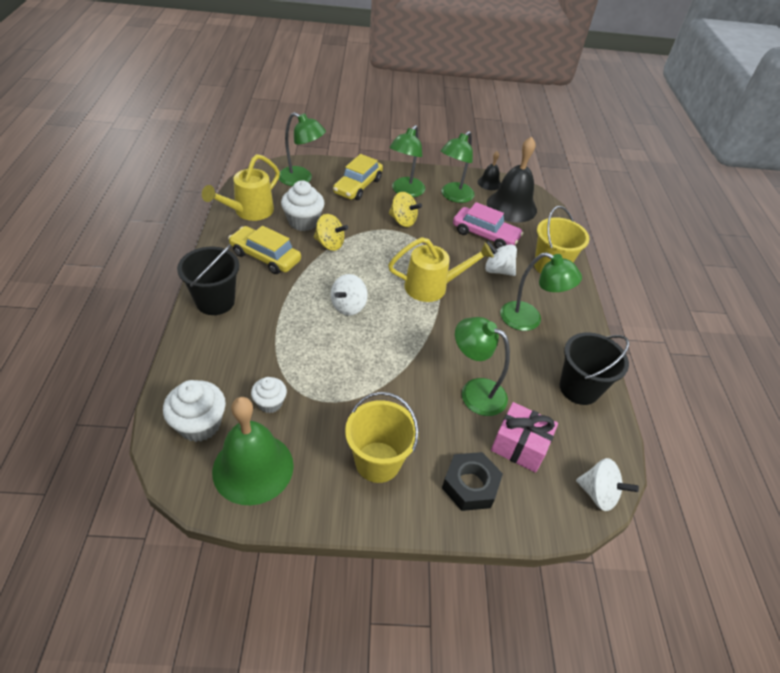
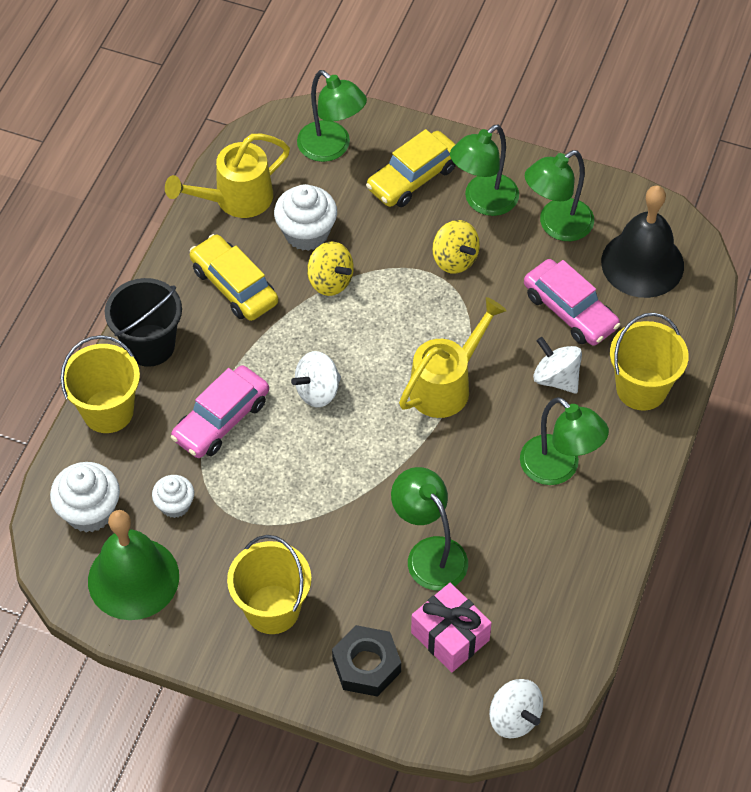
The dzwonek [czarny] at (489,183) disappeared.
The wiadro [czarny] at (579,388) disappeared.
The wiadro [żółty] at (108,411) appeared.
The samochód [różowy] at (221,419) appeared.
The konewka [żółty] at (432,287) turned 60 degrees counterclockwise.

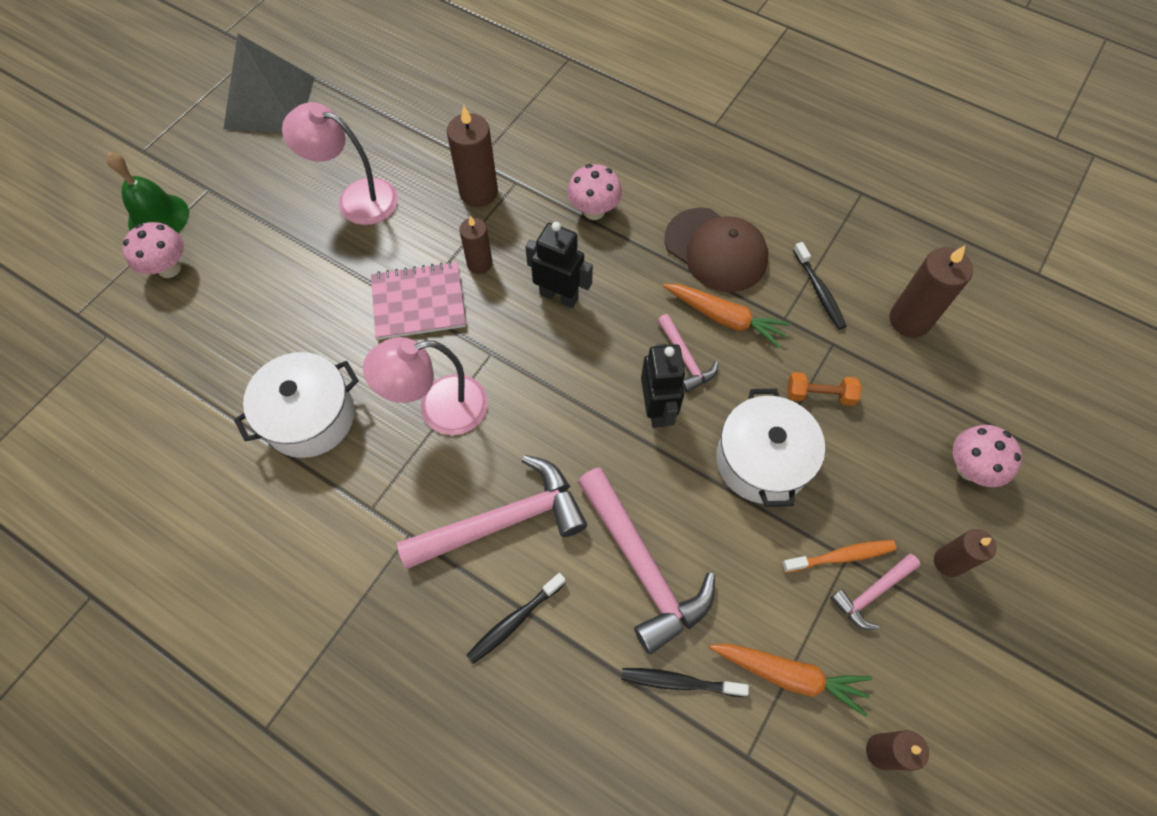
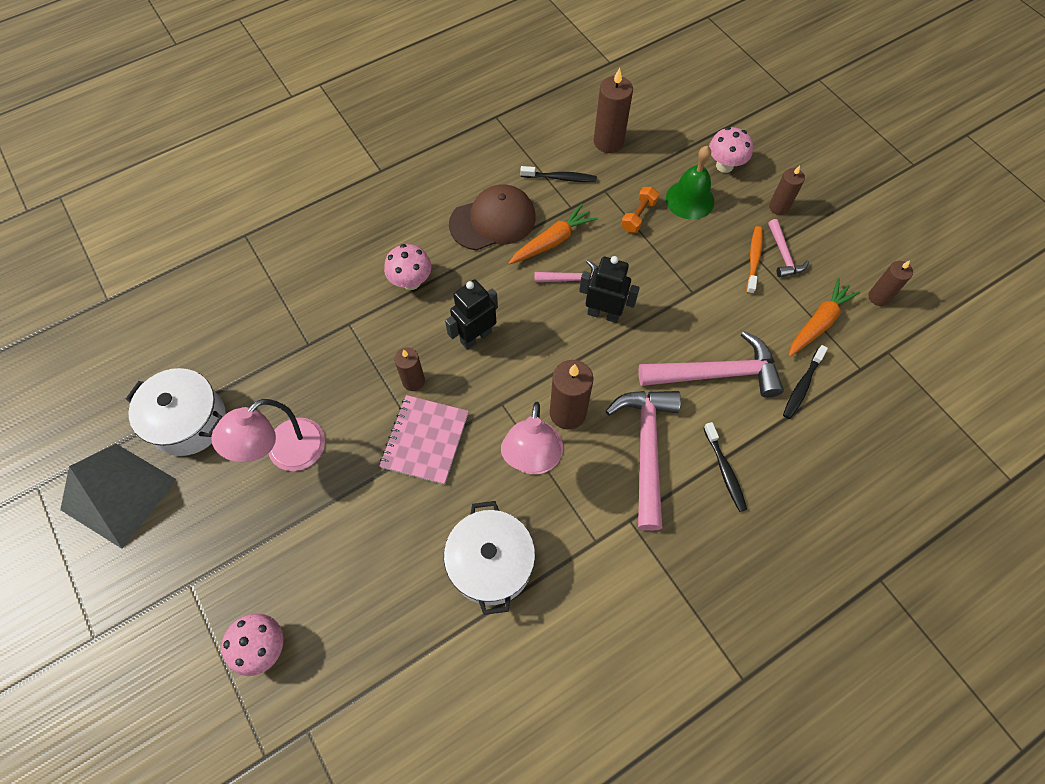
The dzwonek [zielony] moved from (158,217) to (689,200).
The świeca [brązowy] moved from (478,192) to (567,413).
The garnek [biały] moved from (762,461) to (189,421).

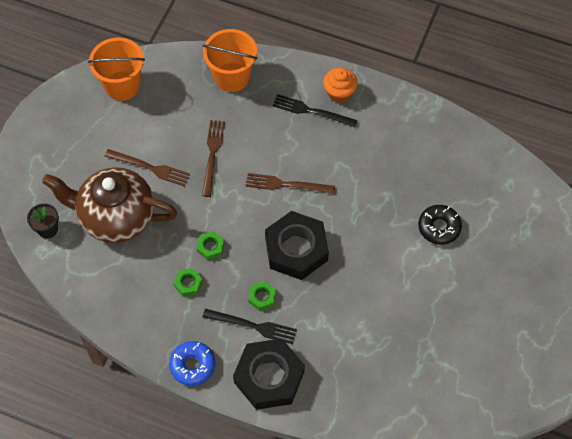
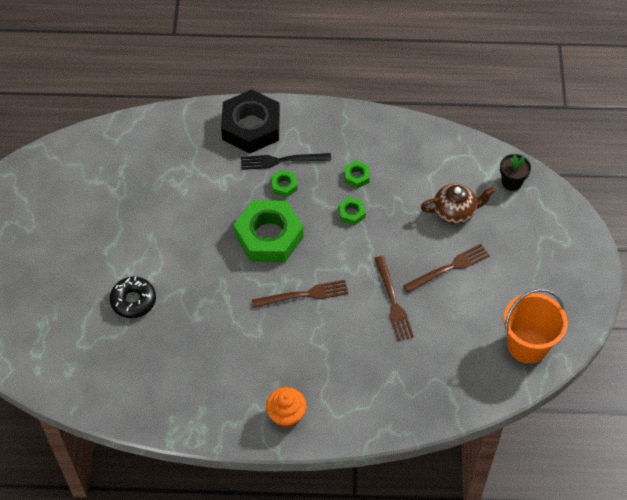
The donut [niebieski] at (192,365) disappeared.
The wiadro [pomarańczowy] at (232,77) disappeared.
The widelec [czarny] at (311,111) disappeared.
The nakrętka [czarny] at (296,249) became the nakrętka [zielony] at (269,236).
The widelec [brązowy] at (150,168) turned 150 degrees clockwise.
The imbryk [brązowy] at (116,217) changed to 0.55 times the size.

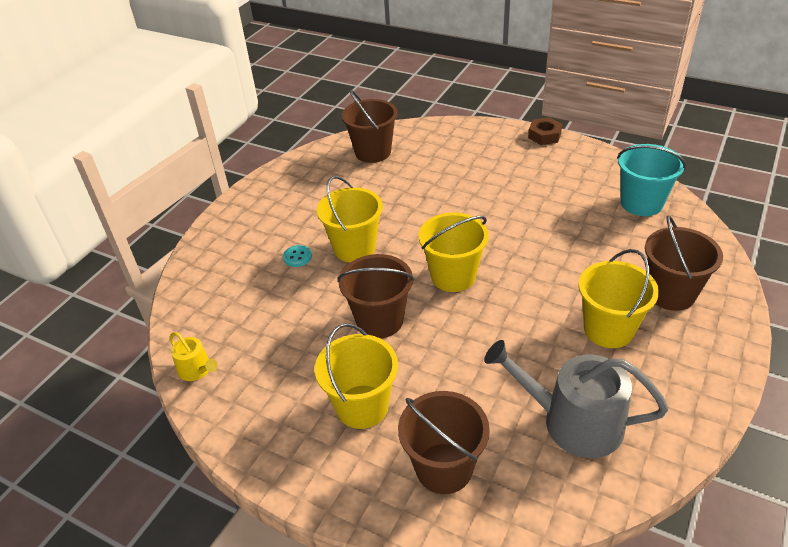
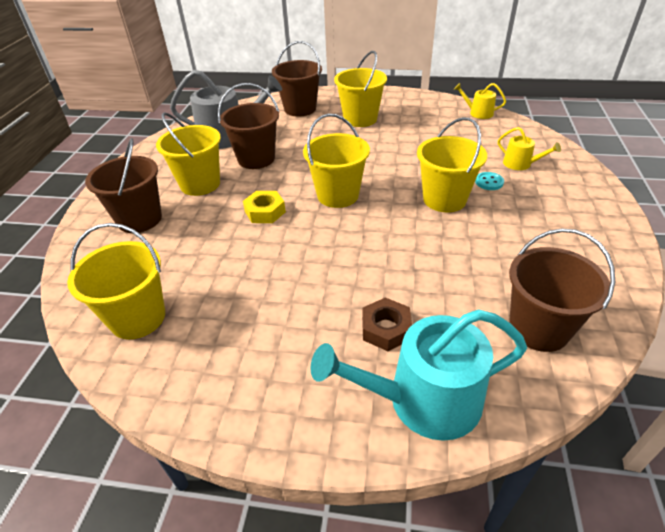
The nakrętka [żółty] at (265,212) appeared.
The konewka [turkusowy] at (423,400) appeared.
The konewka [żółty] at (520,164) appeared.
The wiadro [brązowy] moved from (380,320) to (256,159).
The nakrętka [brązowy] moved from (544,135) to (386,329).
The wiadro [turkusowy] at (641,203) became the wiadro [żółty] at (138,318).

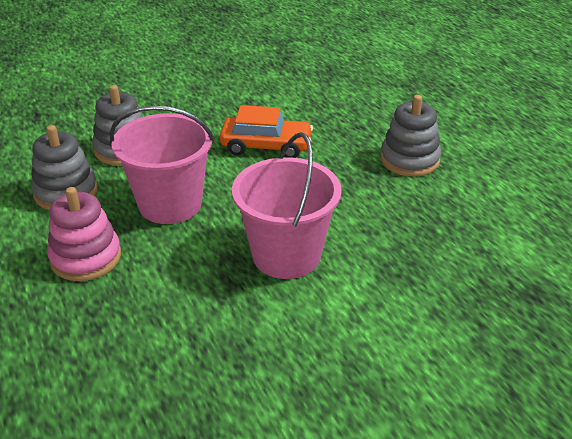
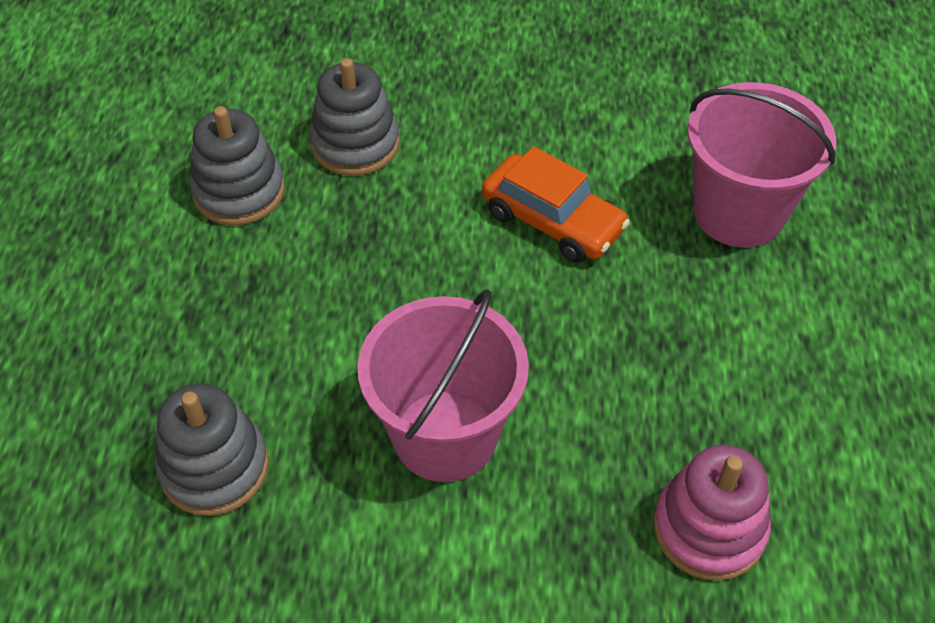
The zabawka nakładanka [różowy] moved from (86,258) to (709,528).
The wiadro [różowy] moved from (170,204) to (738,212).
The zabawka nakładanka [szary] moved from (409,160) to (214,467).

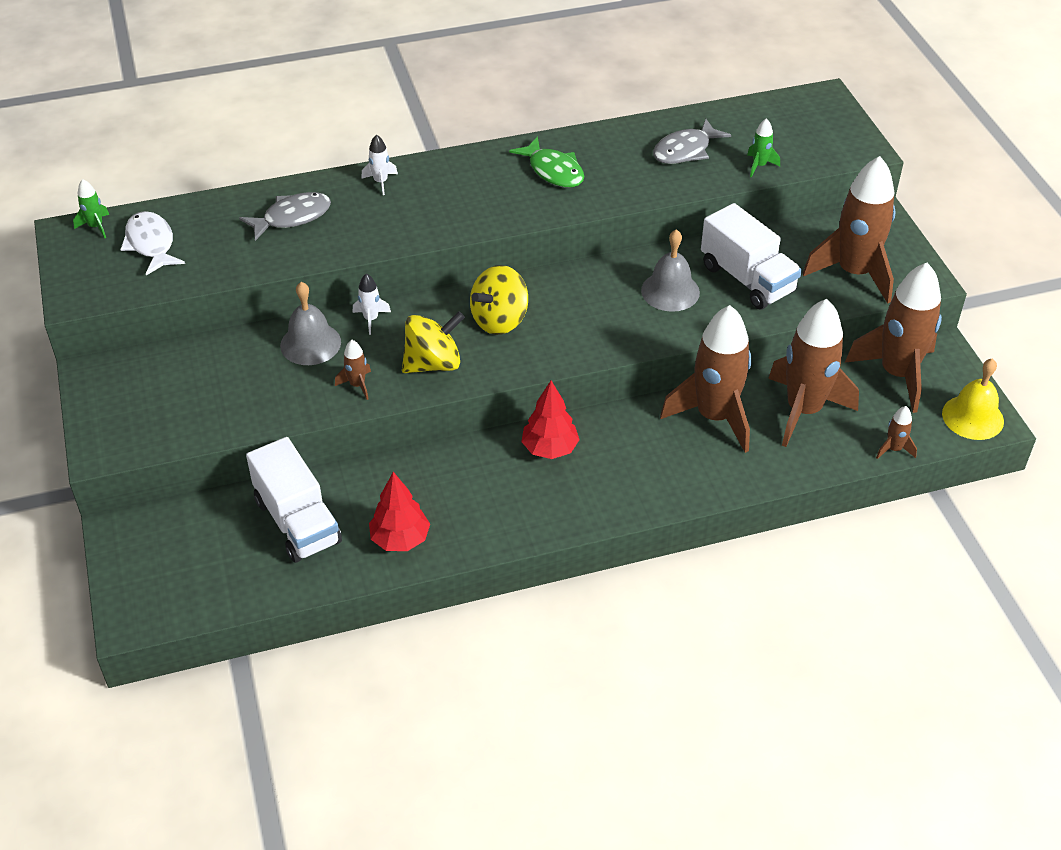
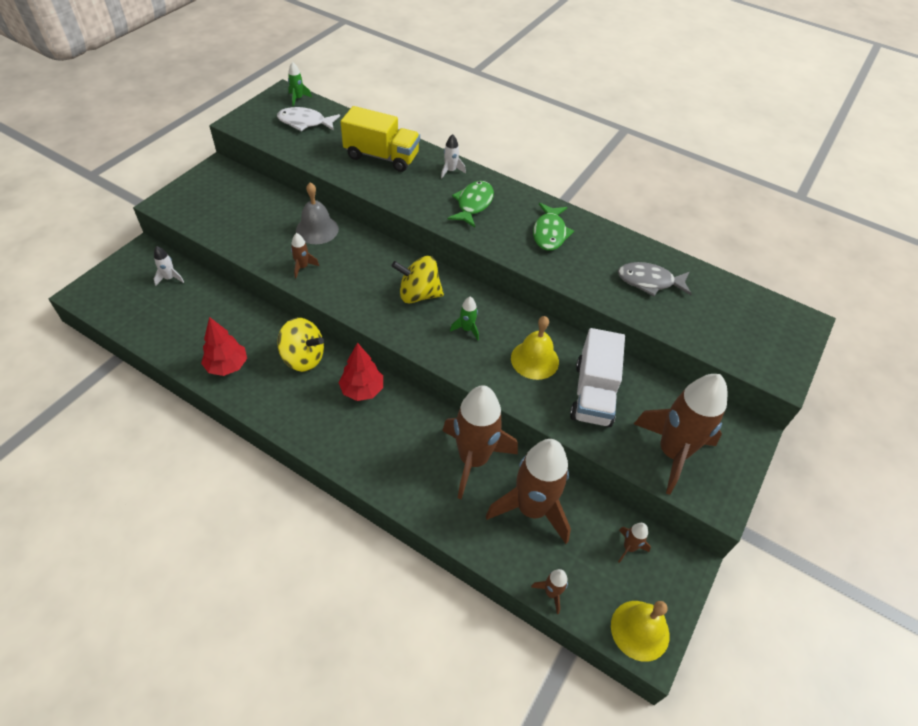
The ciężarówka [biały] at (297,521) disappeared.
The ryba [zielony] at (473,204) appeared.
The rakieta [biały] moved from (371,319) to (170,278).
The bączek [żółty] moved from (433,363) to (303,358).
The rakieta [zielony] moved from (759,166) to (467,329).
The ryba [szary] at (292,217) was replaced by the ciężarówka [żółty] at (381,156).
The dzwonek [szary] at (670,291) became the dzwonek [żółty] at (534,360).
The ryba [biały] at (151,244) turned 105 degrees counterclockwise.
The rakieta [brązowy] at (897,374) changed to 0.41 times the size.

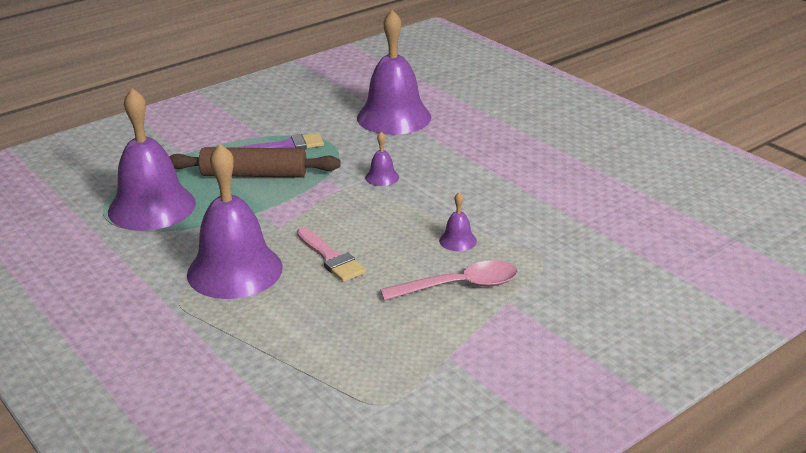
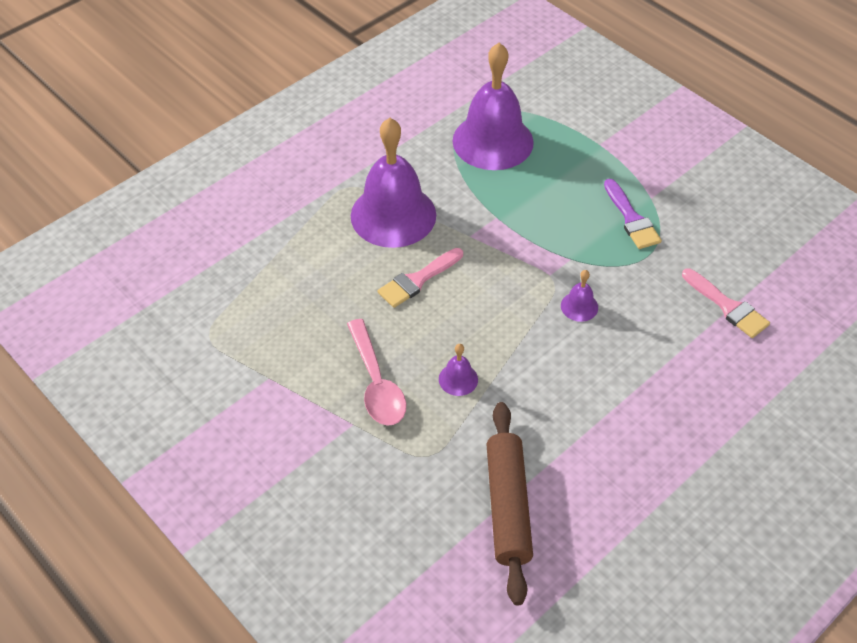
The wałek do ciasta [brązowy] moved from (254,175) to (507,506).
The dzwonek [fioletowy] at (394,117) was replaced by the pędzel [różowy] at (727,306).

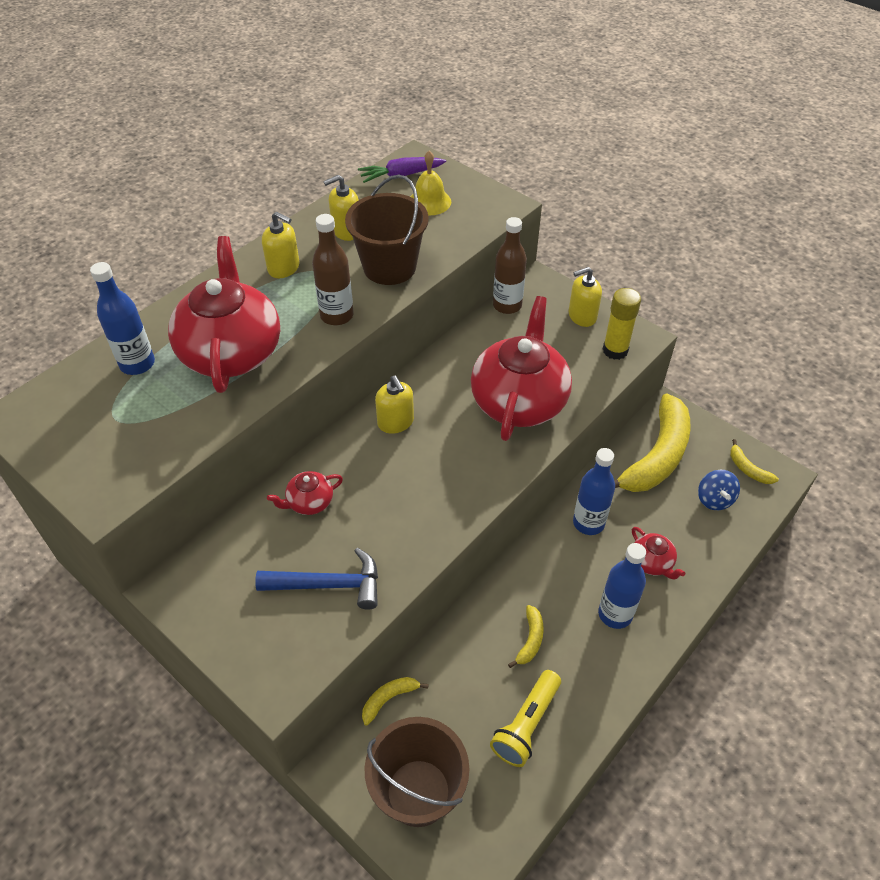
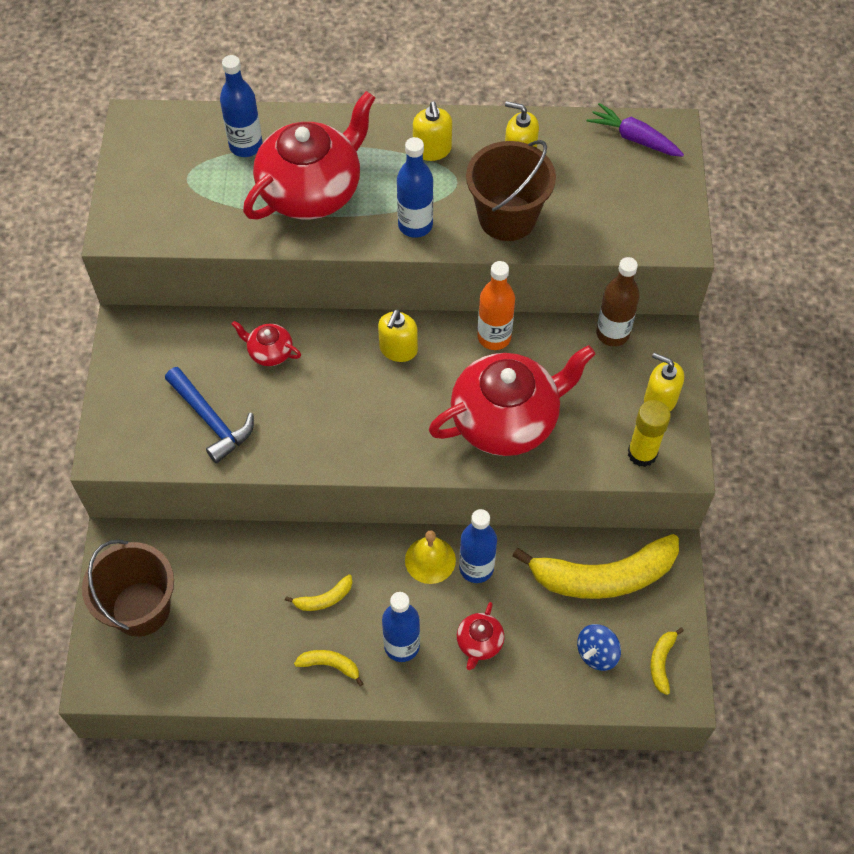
The latarka [żółty] at (526,724) disappeared.
The butelka [pomarańczowy] at (494,337) appeared.
The banan [żółty] moved from (389,699) to (330,665).
The dzwonek [żółty] moved from (429,202) to (430,560).
The butelka [brązowy] at (337,315) became the butelka [niebieski] at (415,225).

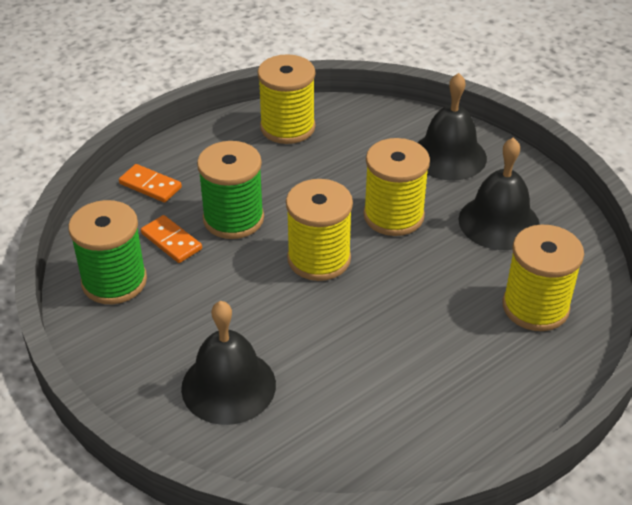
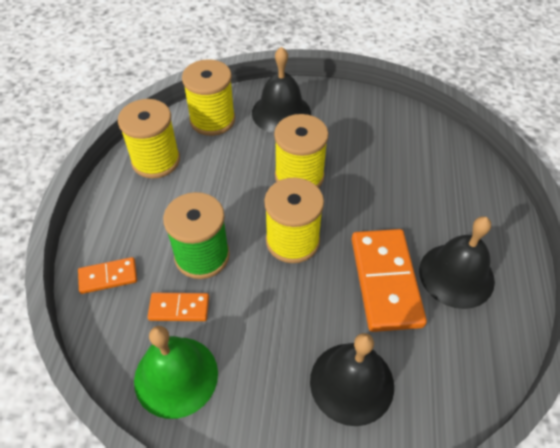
The kostka domina [pomarańczowy] at (386,281) appeared.
The dzwonek [czarny] moved from (499,222) to (456,275).
The szpulka [żółty] moved from (535,307) to (212,120).
The szpulka [zielony] at (114,281) was replaced by the dzwonek [zielony] at (176,376).

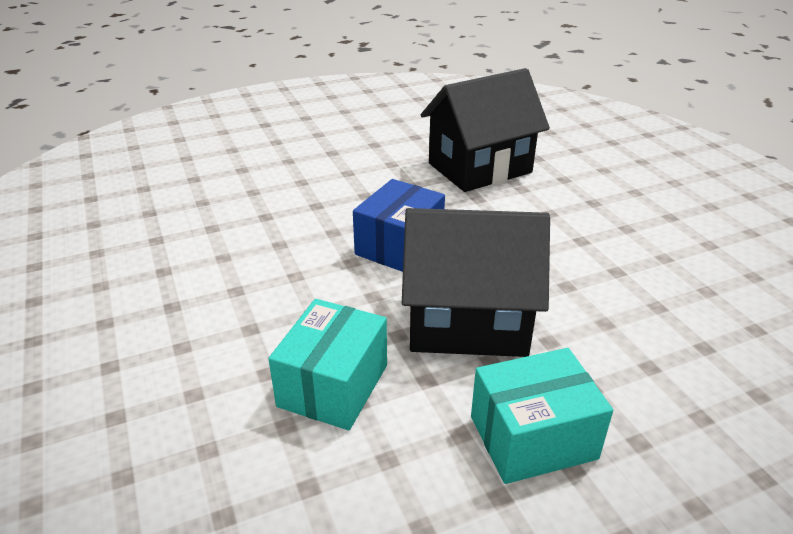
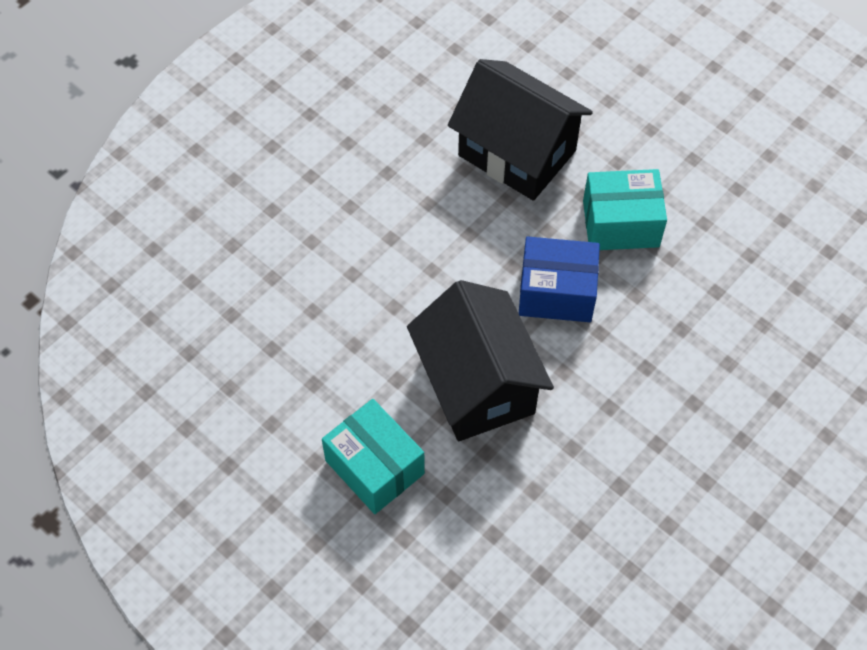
The pudełko [turkusowy] moved from (333,385) to (621,224).
The domek [czarny] moved from (479,168) to (517,153).

